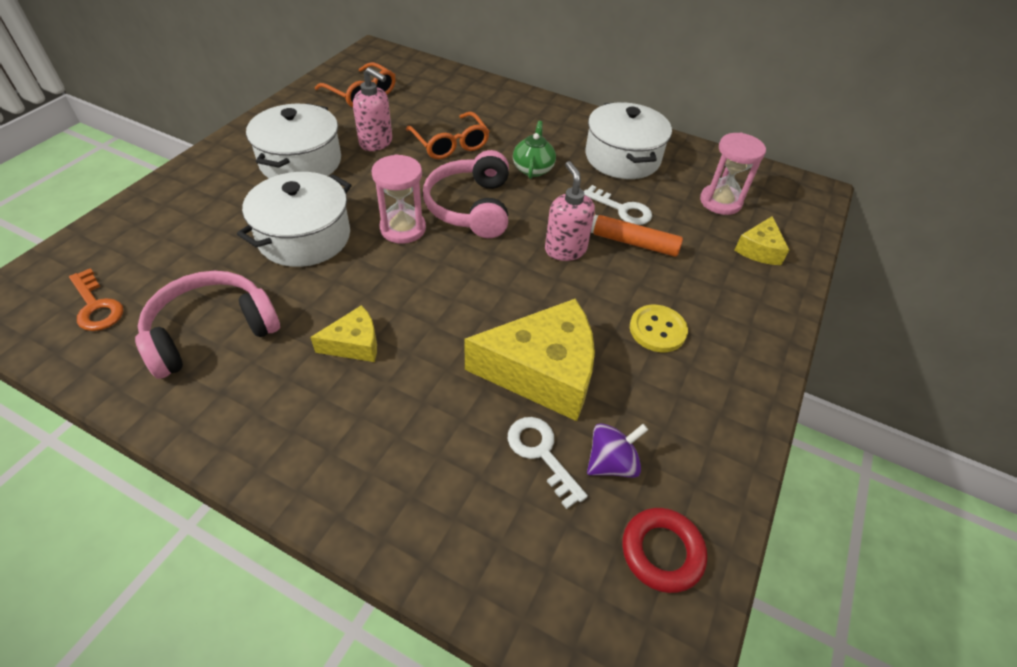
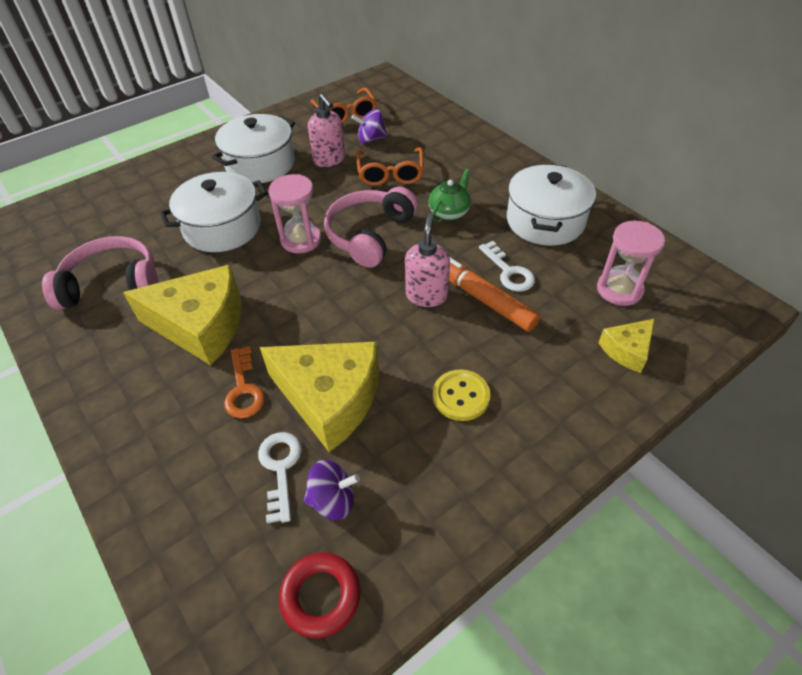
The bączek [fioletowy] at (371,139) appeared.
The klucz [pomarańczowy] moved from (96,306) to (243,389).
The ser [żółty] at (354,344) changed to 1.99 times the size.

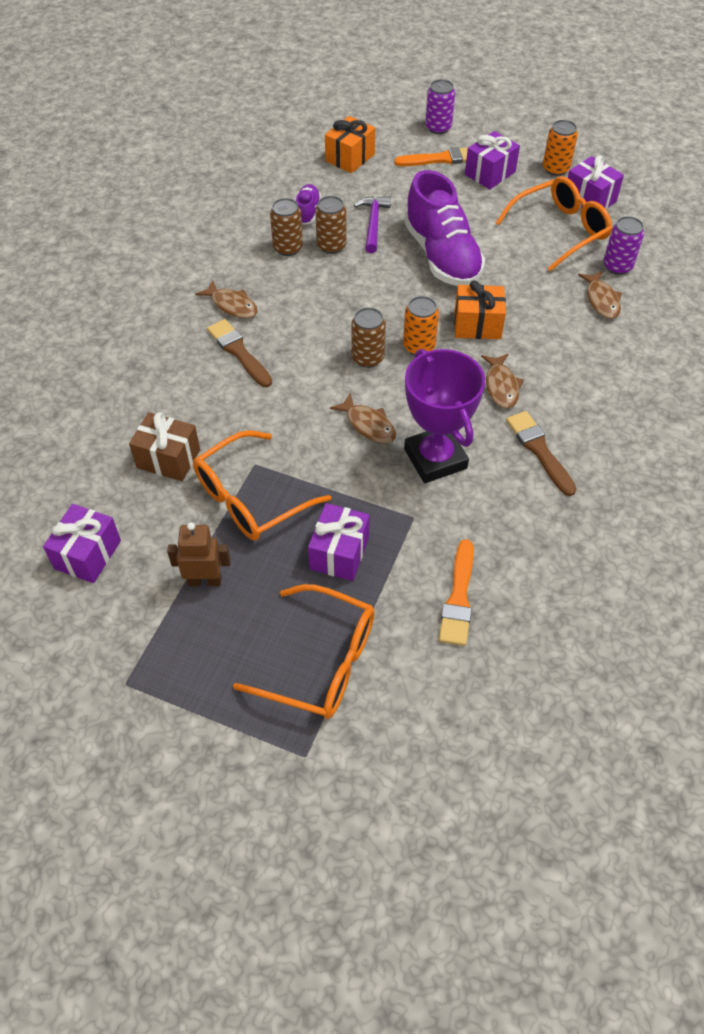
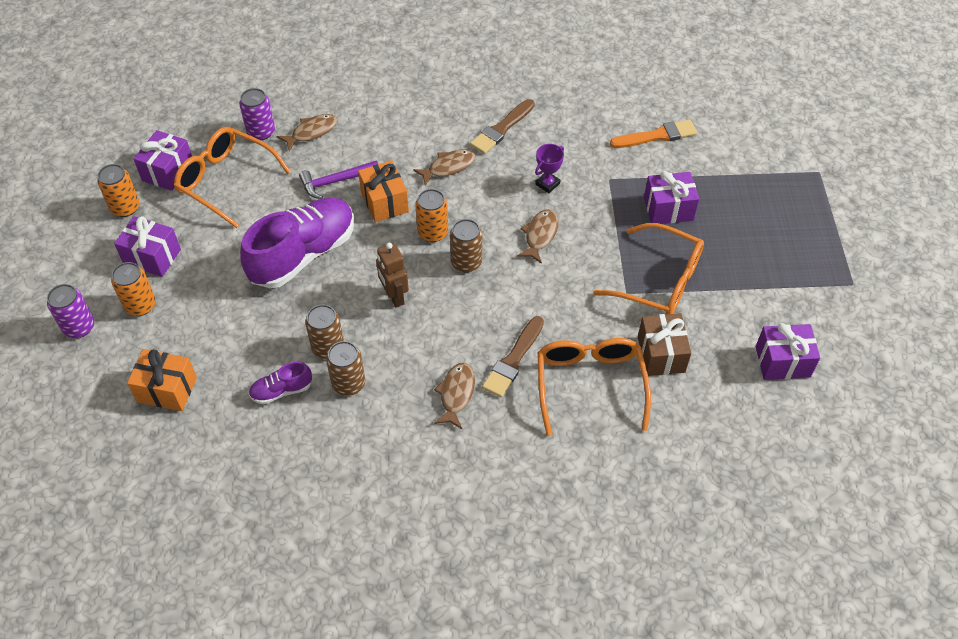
The robot [brązowy] moved from (205,581) to (394,296).
The okulary [pomarańczowy] moved from (321,662) to (590,384).
The młotek [fioletowy] moved from (373,223) to (336,181).
The pędzel [pomarańczowy] at (441,159) was replaced by the puszka [pomarańczowy] at (140,305).
The puchar [fioletowy] at (435,458) changed to 0.45 times the size.

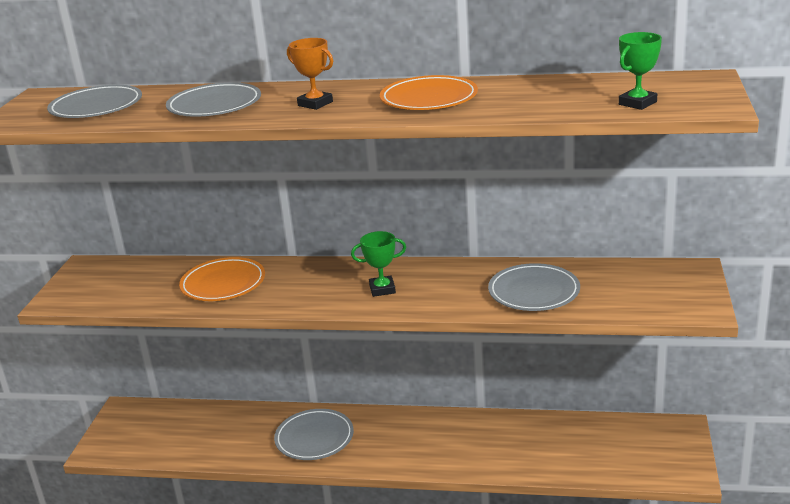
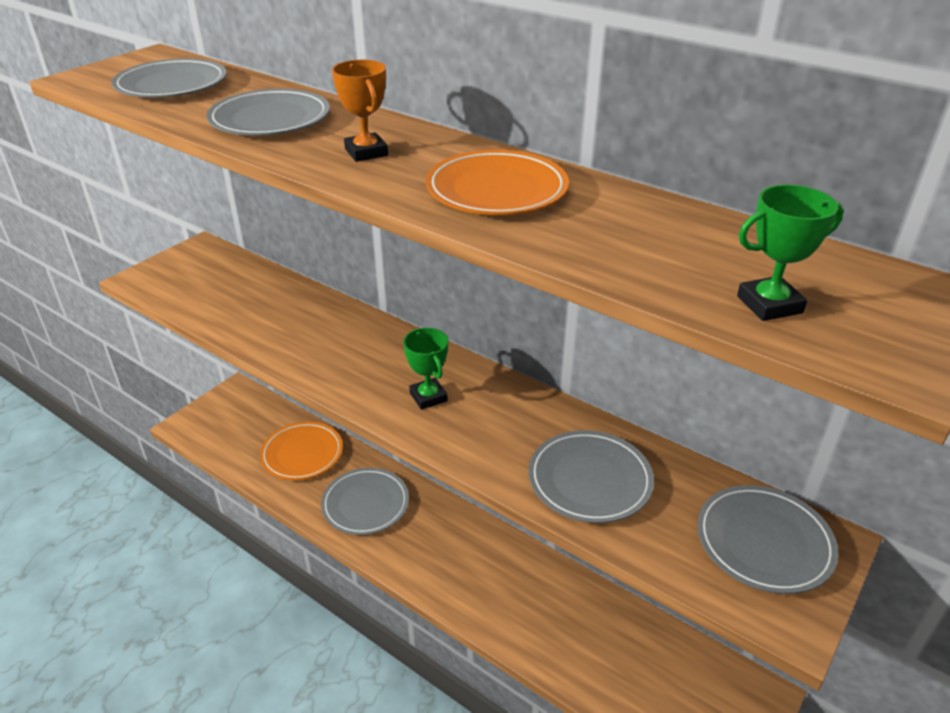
The talerz [szary] at (764,542) appeared.
The talerz [pomarańczowy] moved from (223,284) to (302,454).
The puchar [zielony] at (382,289) turned 45 degrees clockwise.

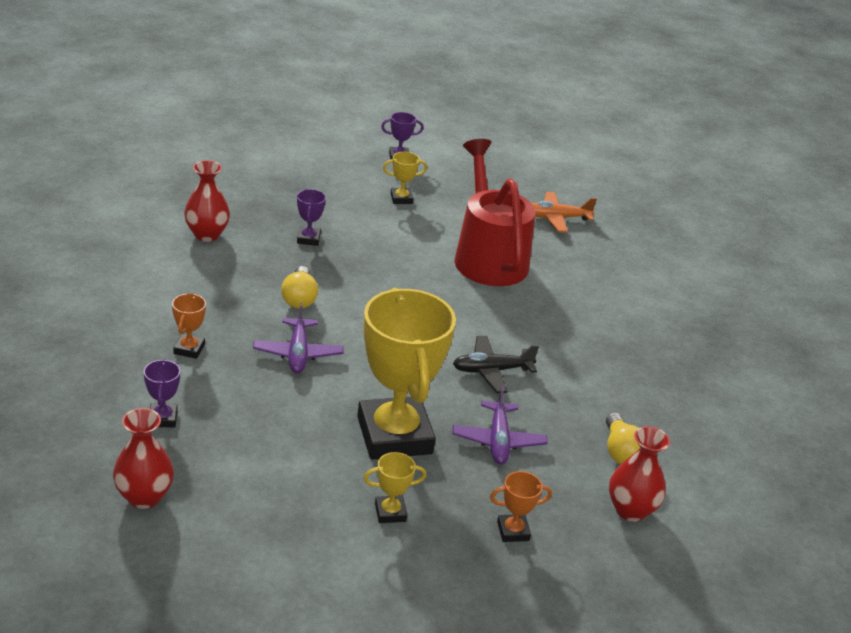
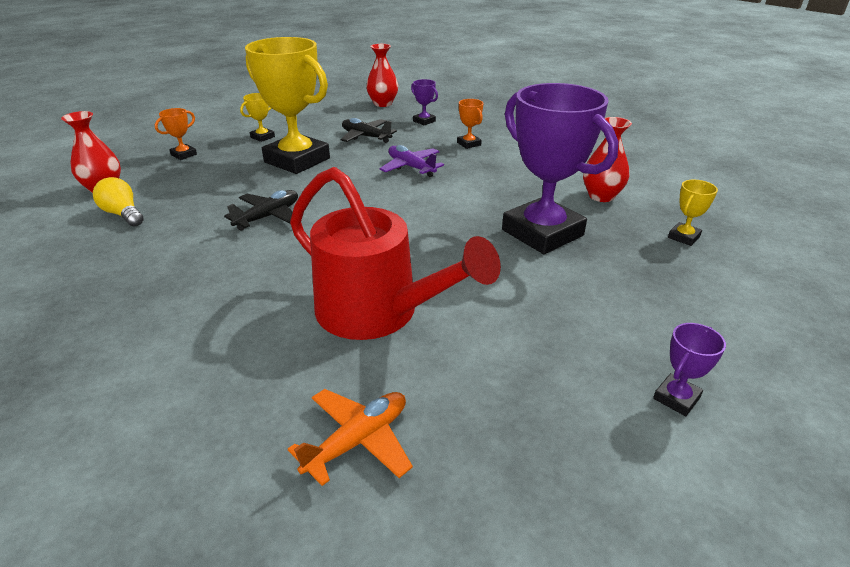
The żarówka [żółty] at (299,298) disappeared.
The samolot [fioletowy] at (498,441) disappeared.
The samolot [czarny] at (366,137) appeared.
The puchar [żółty] moved from (401,198) to (683,237).
The puchar [fioletowy] at (308,239) changed to 2.48 times the size.

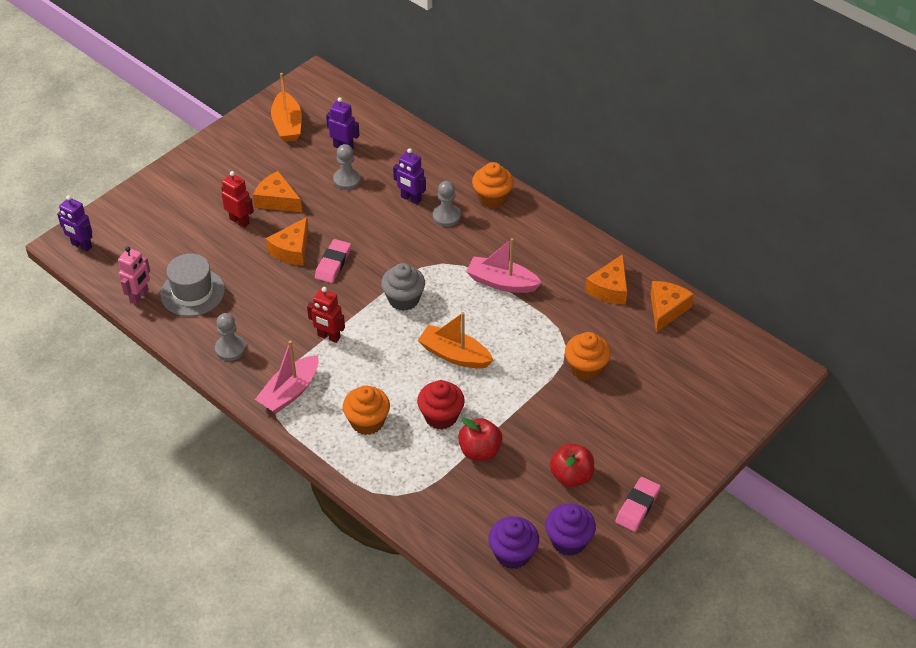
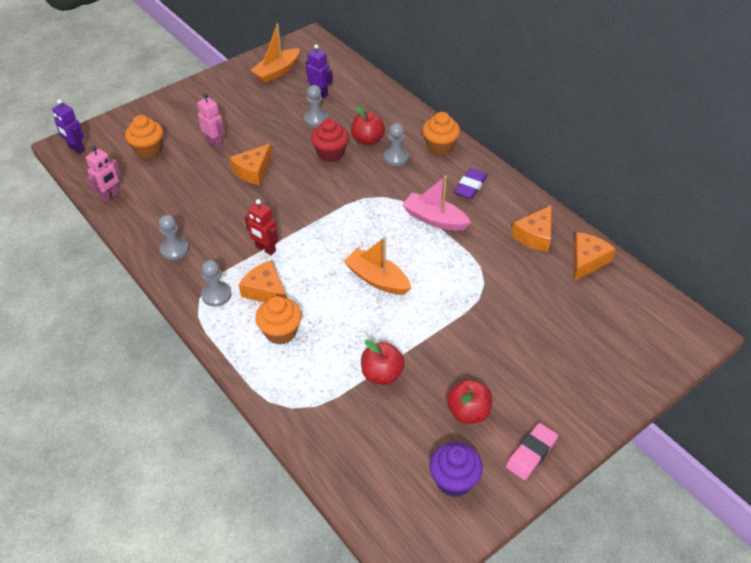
The kapelusz [szary] at (192,292) disappeared.
The gumka do mazania [różowy] at (333,263) disappeared.
The muffinka [szary] at (403,299) disappeared.
The muffinka [fioletowy] at (513,554) disappeared.
The gumka do mazania [fioletowy] at (470,186) appeared.
The ser [pomarańczowy] moved from (277,200) to (266,291).
The muffinka [czerwony] moved from (441,416) to (330,153).
The muffinka [pomarańczowy] moved from (586,368) to (148,149).
The łódka [różowy] at (290,392) was replaced by the pionek [szary] at (216,295).
The robot [fioletowy] at (411,199) was replaced by the jabłko [czerwony] at (367,140).
The robot [czerwony] at (240,221) became the robot [różowy] at (215,143).
The łódka [pomarańczowy] at (287,125) turned 45 degrees clockwise.

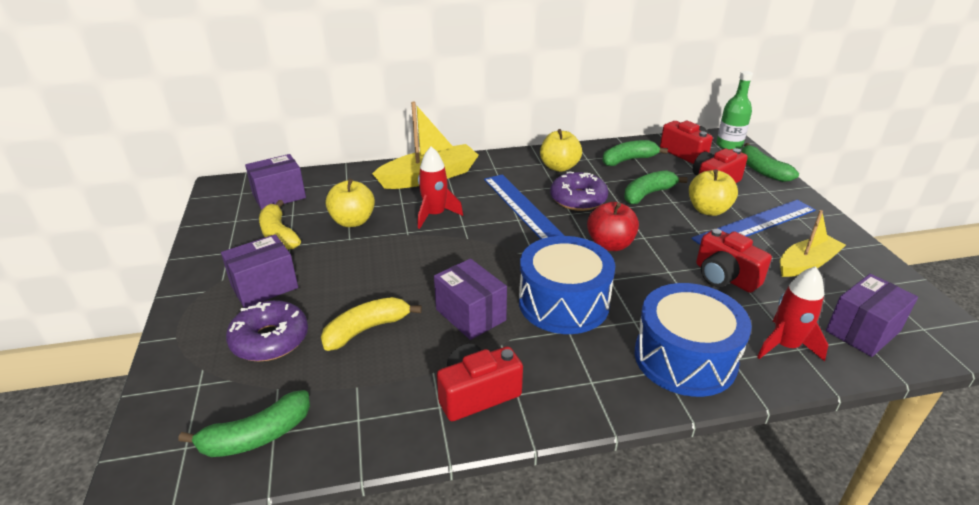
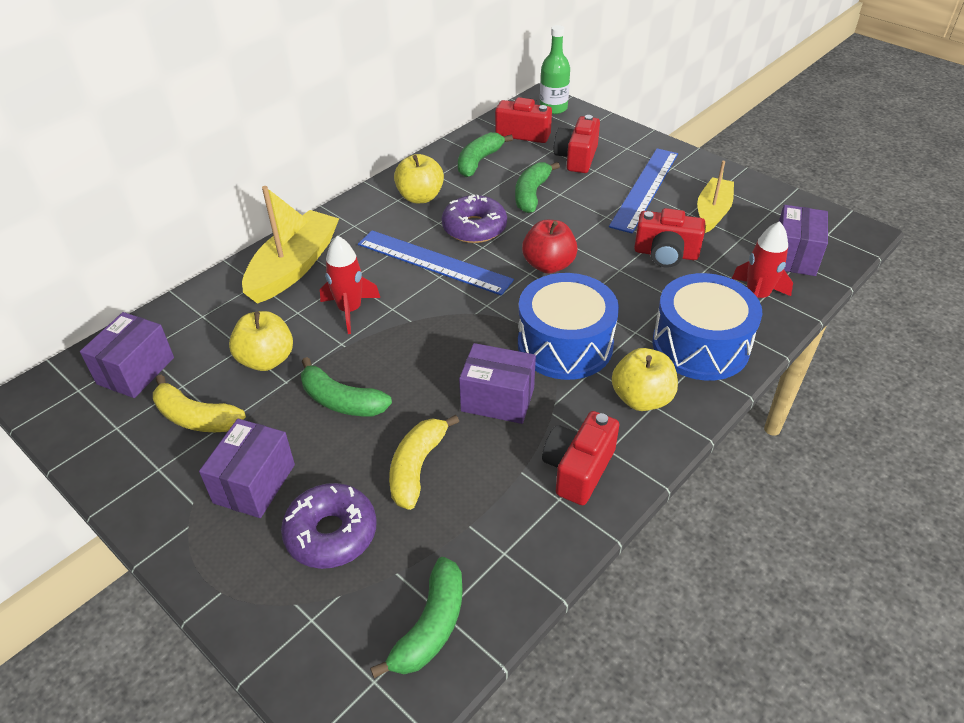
The jabłko [żółty] moved from (708,210) to (641,398).
The banan [zielony] moved from (762,170) to (341,401).

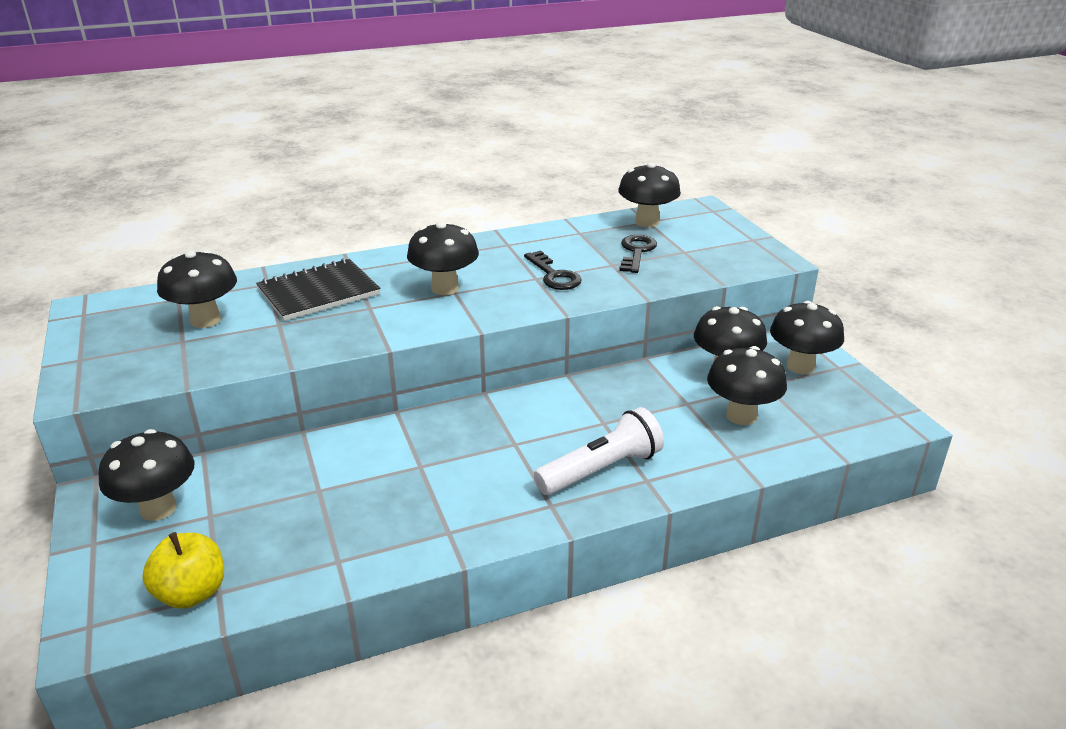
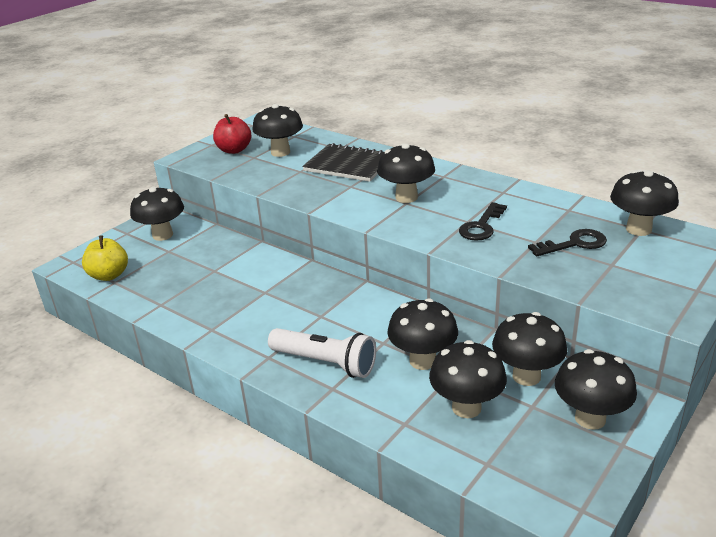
The jabłko [czerwony] at (234,150) appeared.
The grzyb [czarny] at (422,361) appeared.

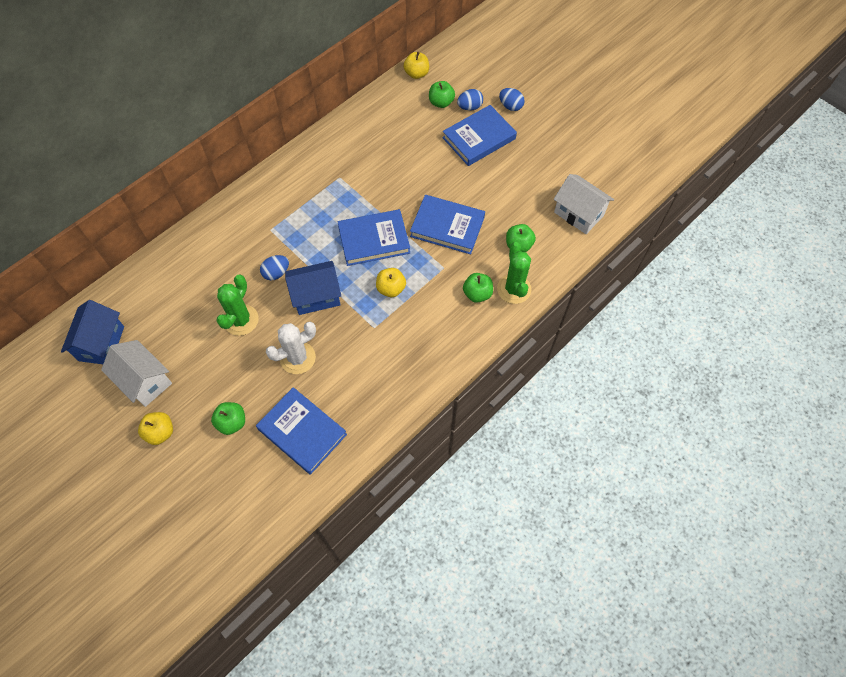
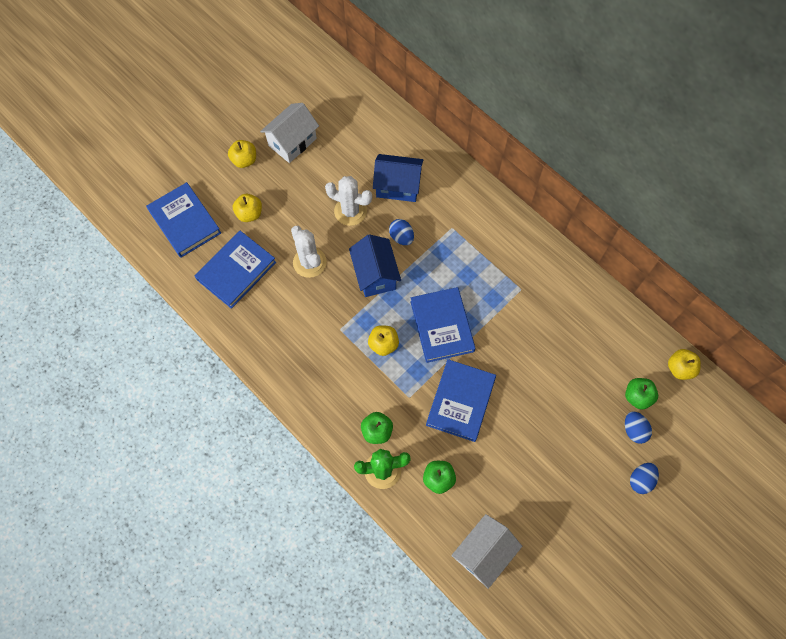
The domek [niebieski] moved from (101,343) to (398,186).
The książka [niebieski] moved from (479,138) to (184,222).
The jabłko [zielony] at (232,422) became the jabłko [żółty] at (249,214).
The kaktus [zielony] at (241,320) became the kaktus [biały] at (350,211).

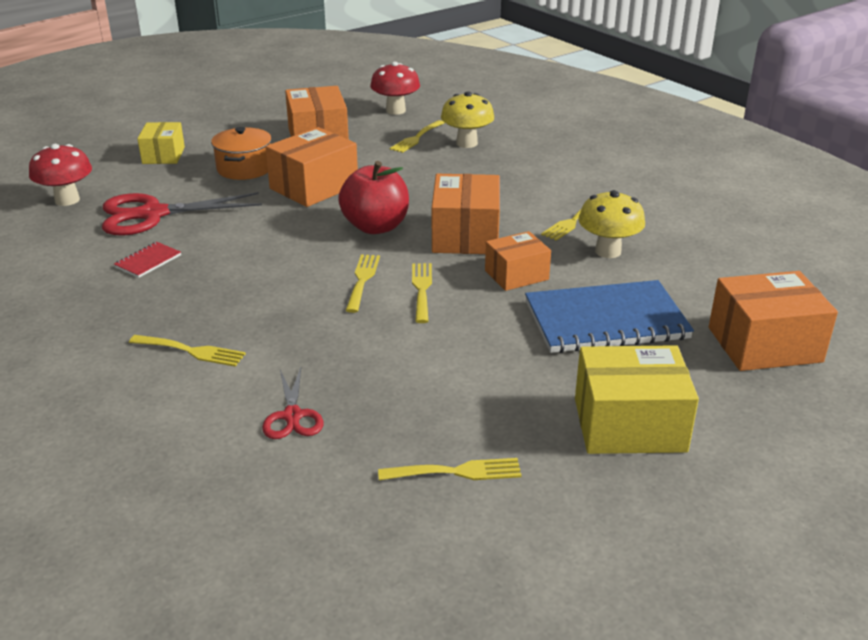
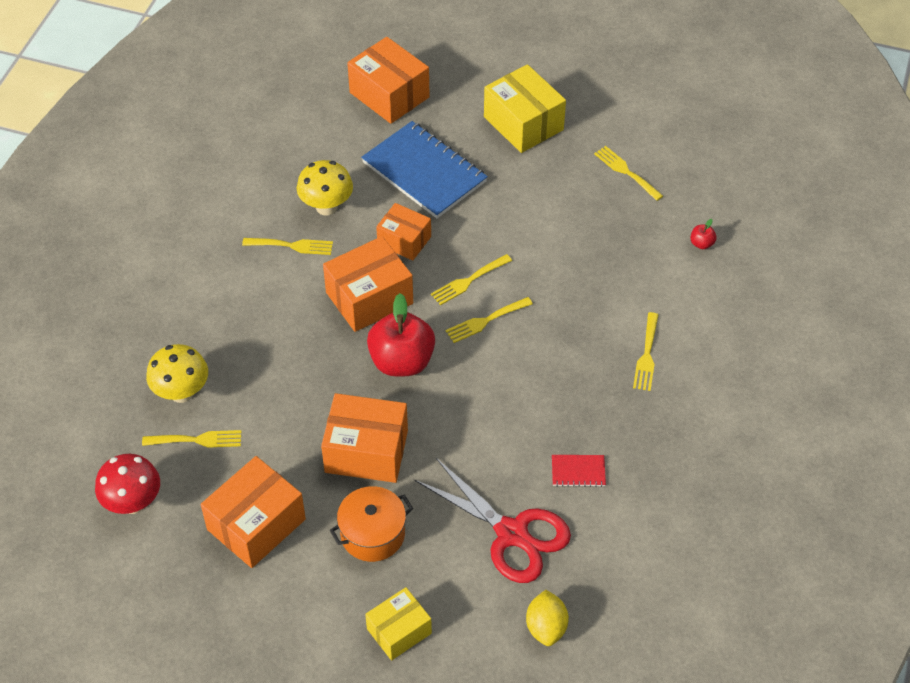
The nożyczki [czerwony] at (292,416) disappeared.
The jabłko [czerwony] at (701,244) appeared.
The grzyb [czerwony] at (67,200) was replaced by the cytryna [żółty] at (546,627).
The widelec [żółty] at (191,351) turned 150 degrees counterclockwise.

